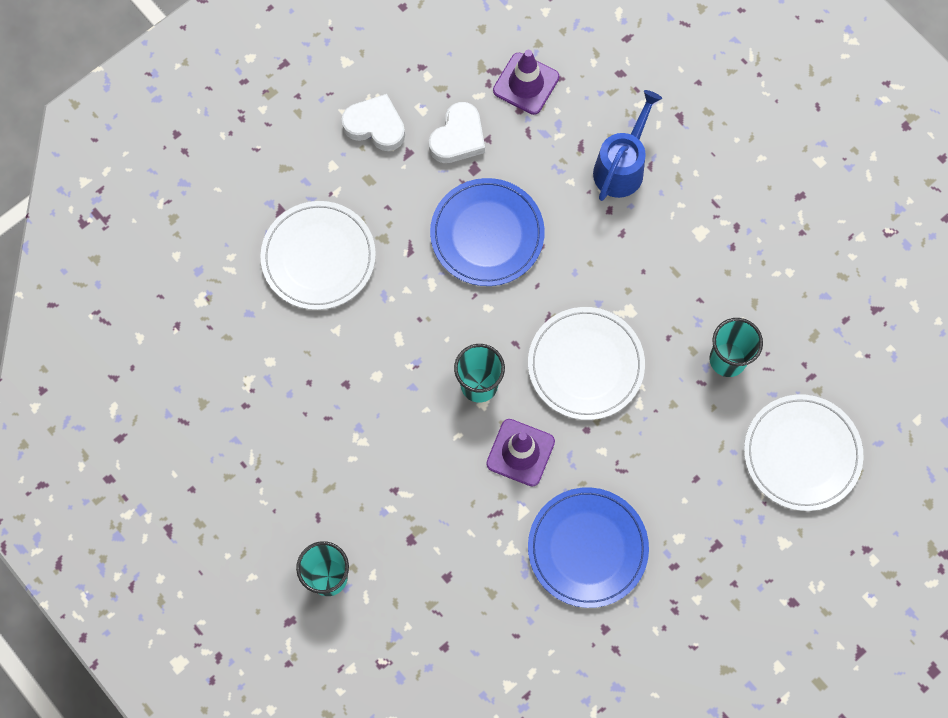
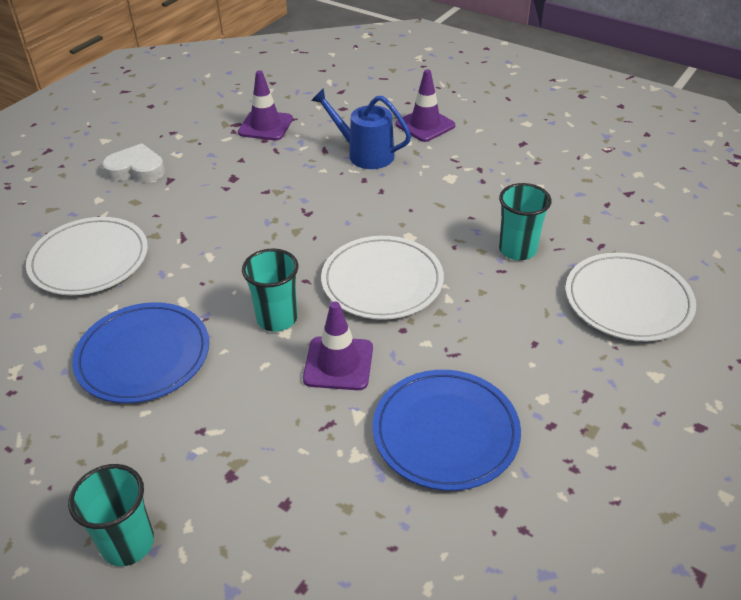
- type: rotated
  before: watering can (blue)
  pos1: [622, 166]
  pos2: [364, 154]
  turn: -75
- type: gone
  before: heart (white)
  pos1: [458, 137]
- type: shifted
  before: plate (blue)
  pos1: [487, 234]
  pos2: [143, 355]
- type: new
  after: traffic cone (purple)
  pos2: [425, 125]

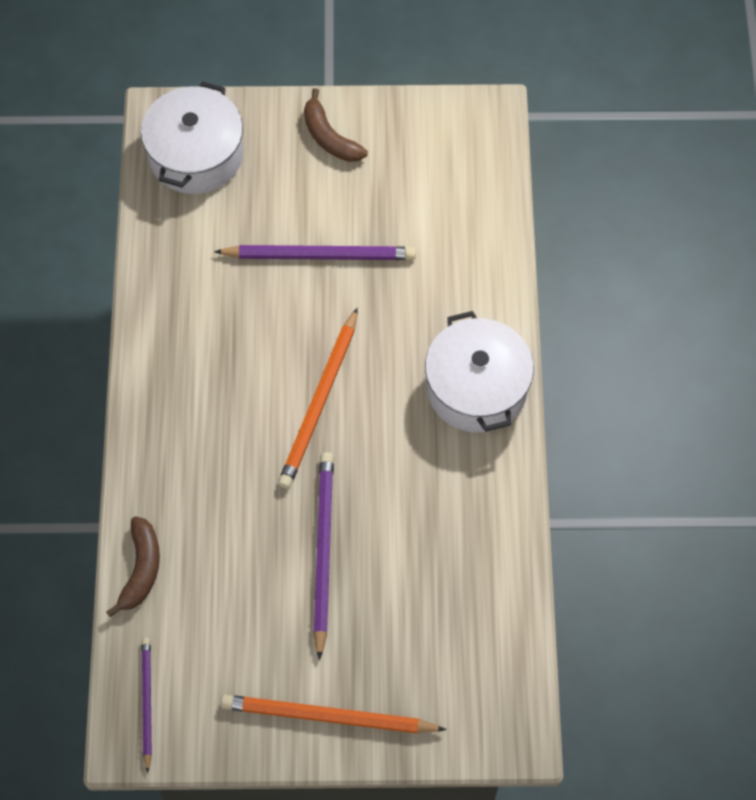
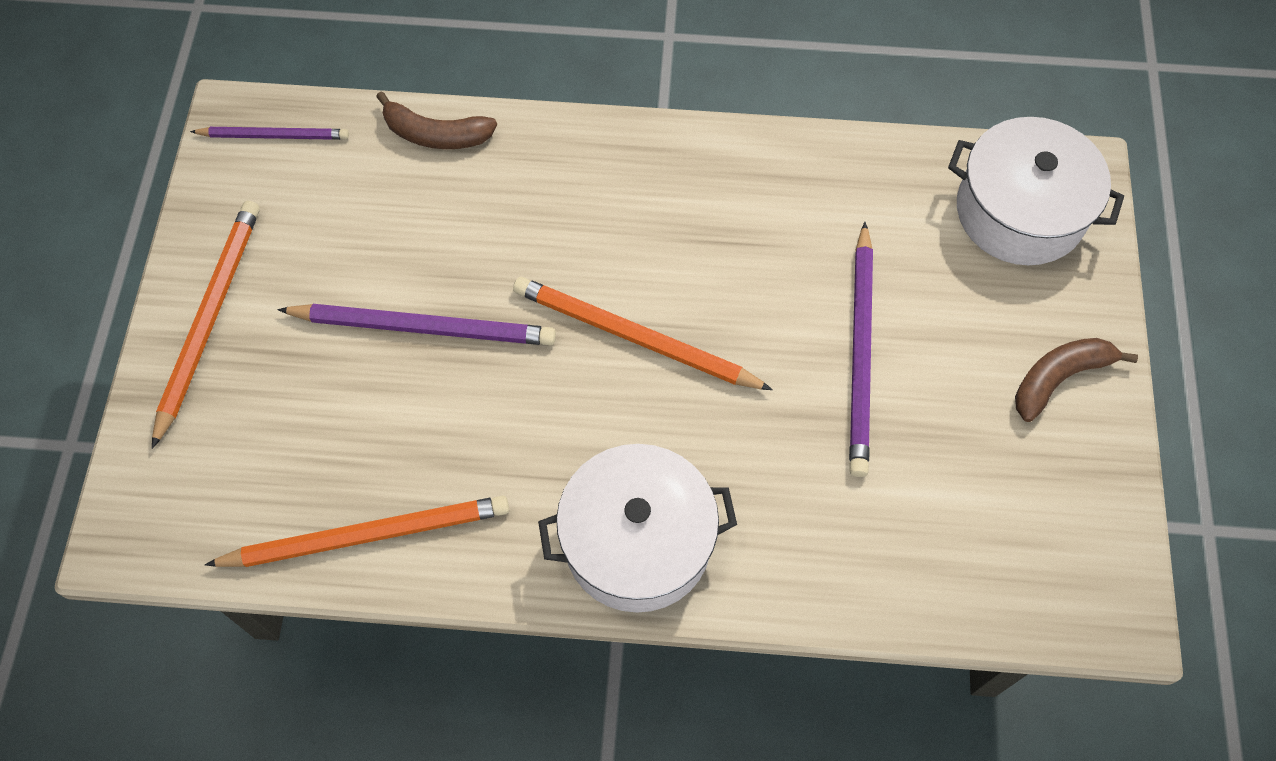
- type: new
  after: pencil (orange)
  pos2: [367, 535]

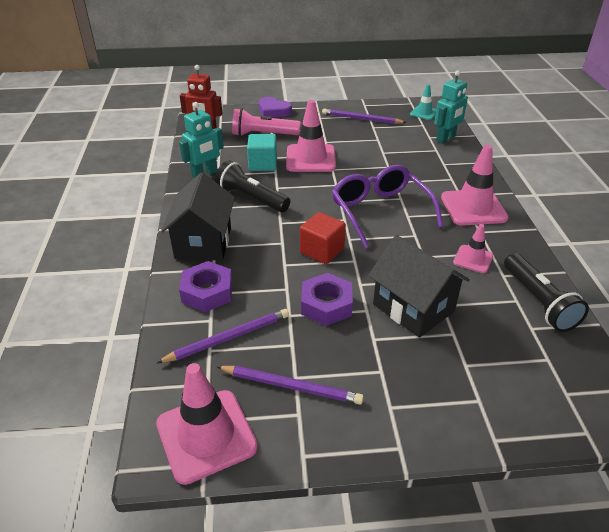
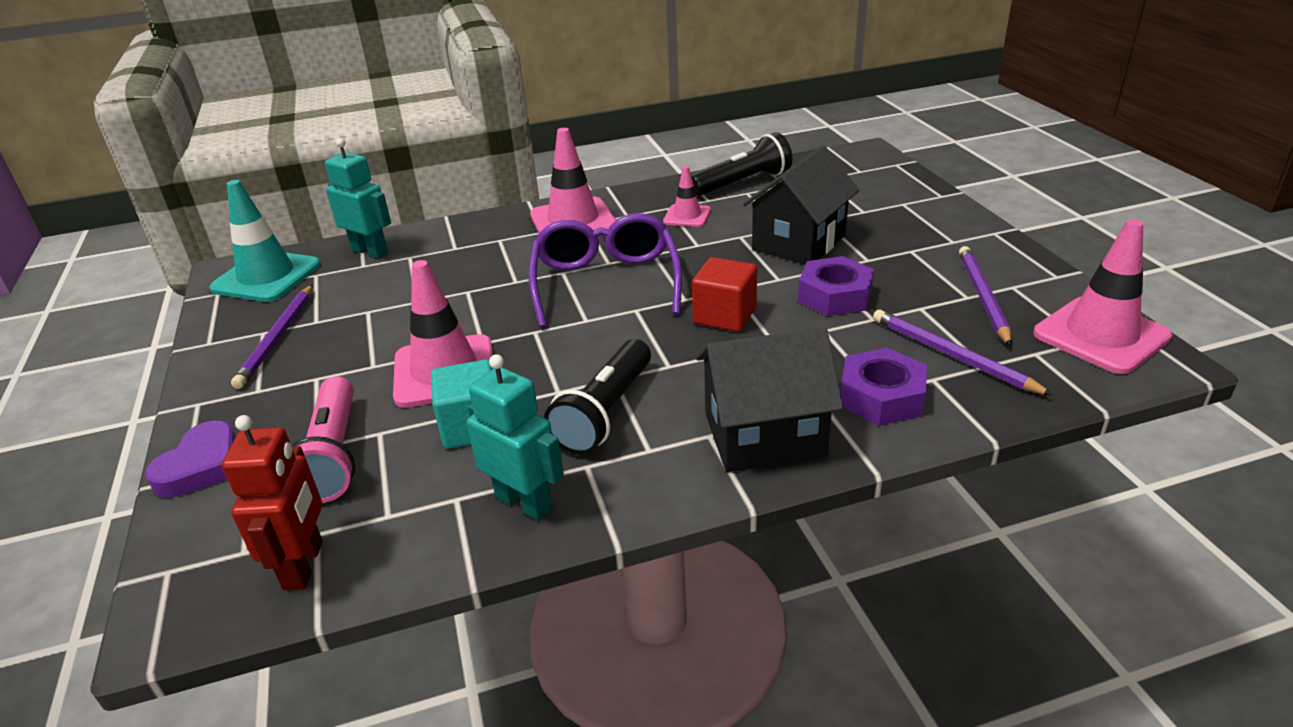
- type: scaled
  before: traffic cone (turquoise)
  pos1: [424, 113]
  pos2: [266, 277]
  scale: 1.82
- type: rotated
  before: glasses (purple)
  pos1: [380, 212]
  pos2: [606, 283]
  turn: 120

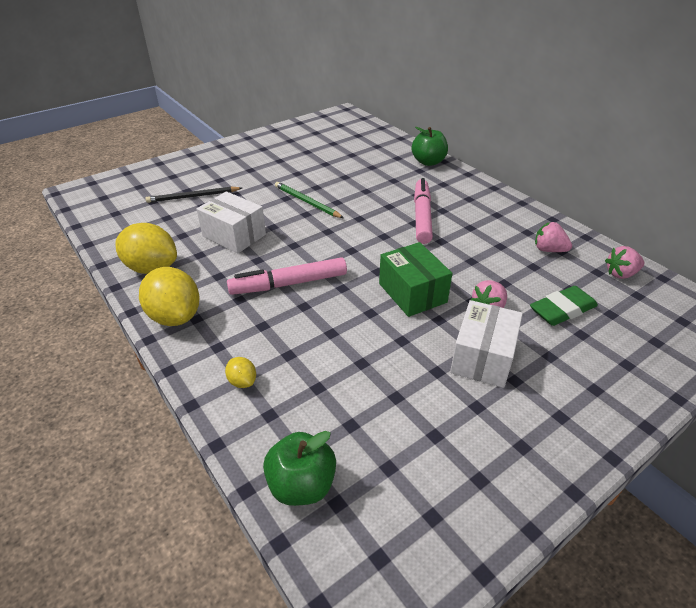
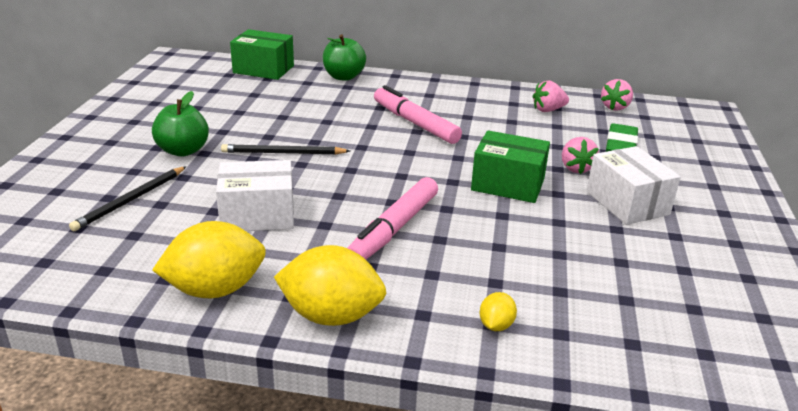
- type: repainted
  before: pencil (green)
  after: pencil (black)
  pos1: [307, 202]
  pos2: [283, 153]
- type: rotated
  before: lemon (yellow)
  pos1: [242, 381]
  pos2: [496, 325]
  turn: -75
- type: shifted
  before: apple (green)
  pos1: [301, 485]
  pos2: [183, 151]
- type: new
  after: box (green)
  pos2: [263, 69]

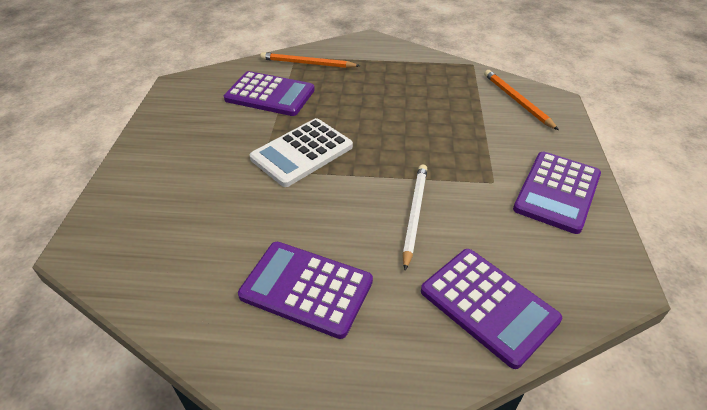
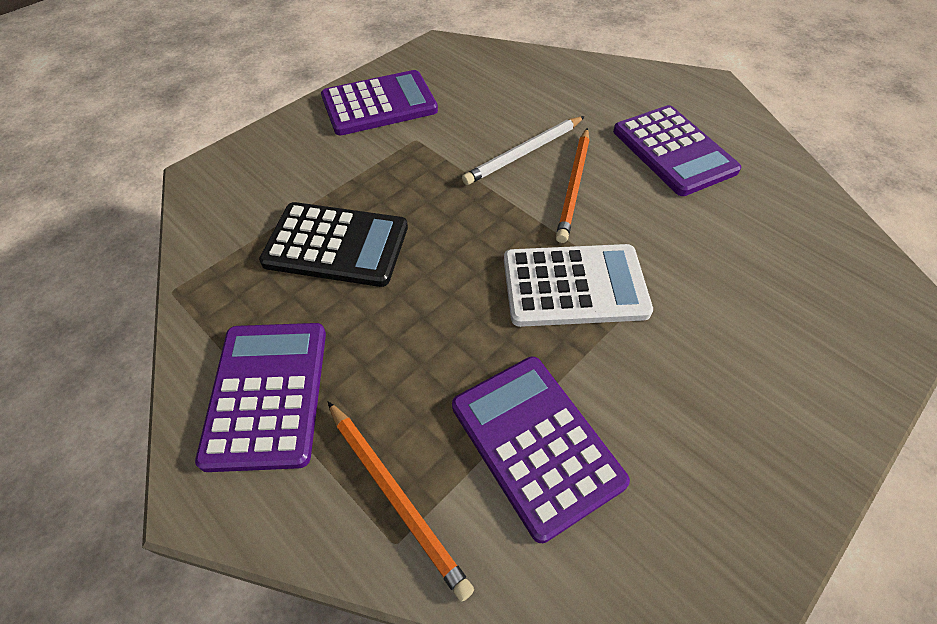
- type: shifted
  before: pencil (orange)
  pos1: [517, 101]
  pos2: [574, 186]
- type: shifted
  before: calculator (purple)
  pos1: [488, 305]
  pos2: [267, 394]
- type: new
  after: calculator (black)
  pos2: [336, 245]

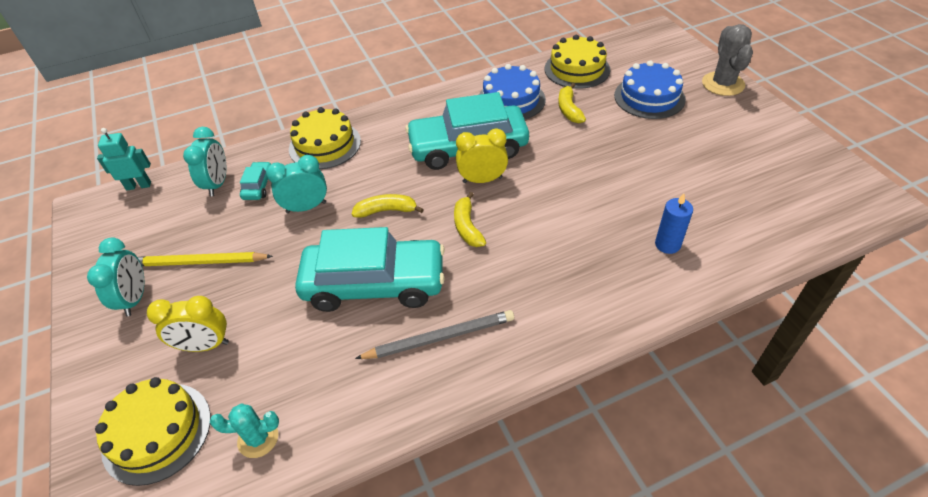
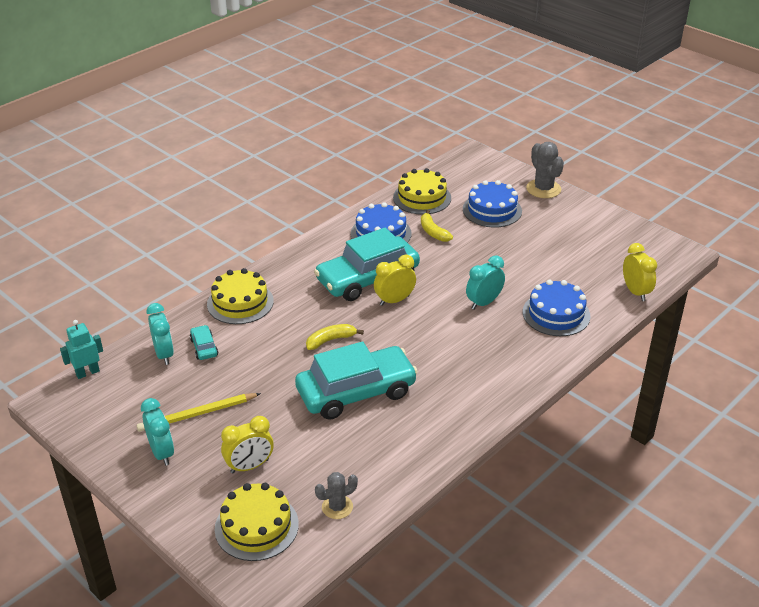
- type: shifted
  before: clock (turquoise)
  pos1: [306, 207]
  pos2: [484, 303]
- type: gone
  before: banana (yellow)
  pos1: [467, 227]
- type: swapped
  before: candle (blue)
  after: cake (blue)
  pos1: [667, 244]
  pos2: [556, 314]
- type: gone
  before: pencil (grey)
  pos1: [440, 337]
- type: repainted
  before: cactus (turquoise)
  after: cactus (grey)
  pos1: [258, 438]
  pos2: [337, 507]
- type: new
  after: clock (yellow)
  pos2: [635, 292]

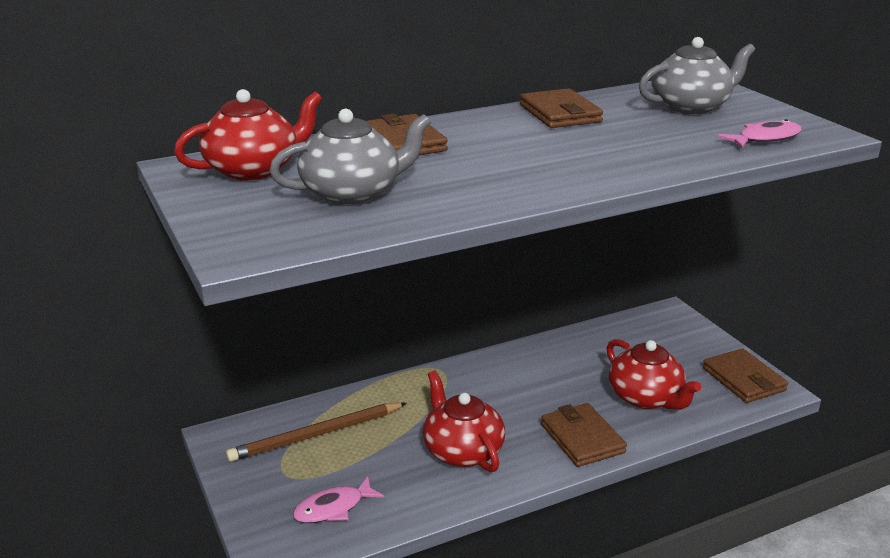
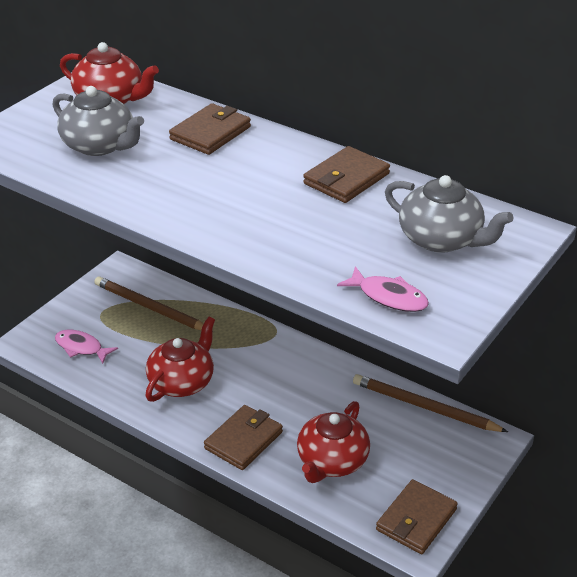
- type: new
  after: pencil (brown)
  pos2: [424, 407]

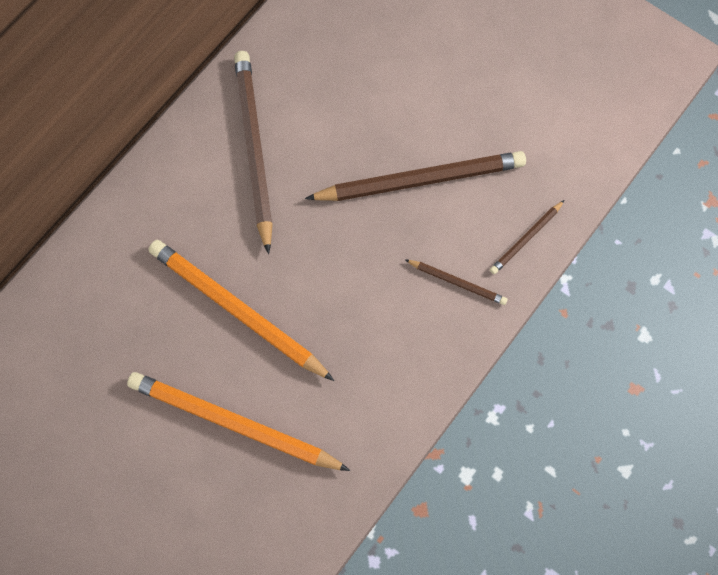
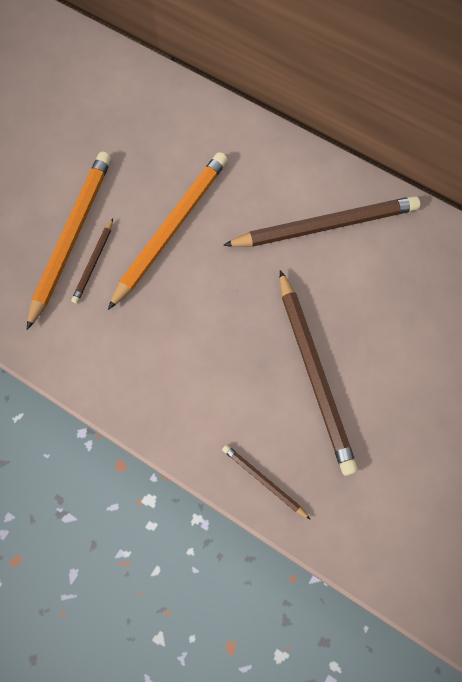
- type: shifted
  before: pencil (brown)
  pos1: [457, 283]
  pos2: [93, 262]

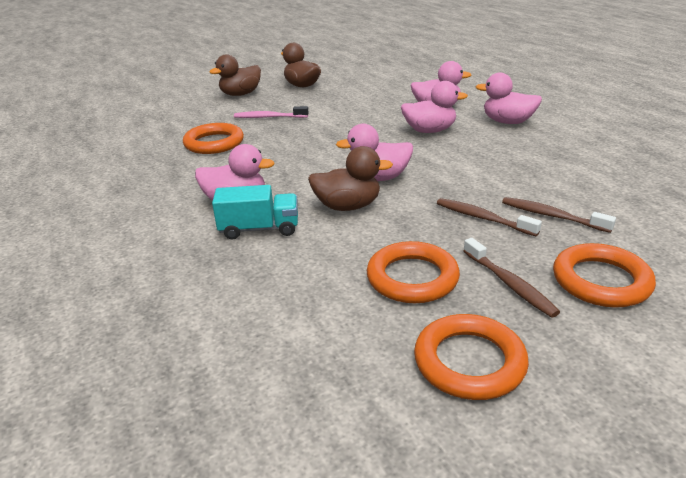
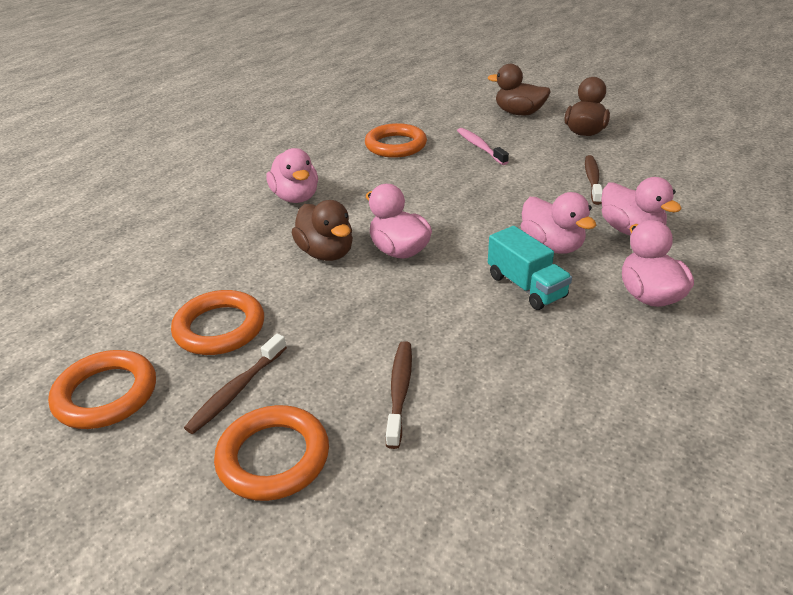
- type: shifted
  before: truck (turquoise)
  pos1: [259, 229]
  pos2: [526, 286]
- type: shifted
  before: toothbrush (brown)
  pos1: [482, 218]
  pos2: [592, 180]

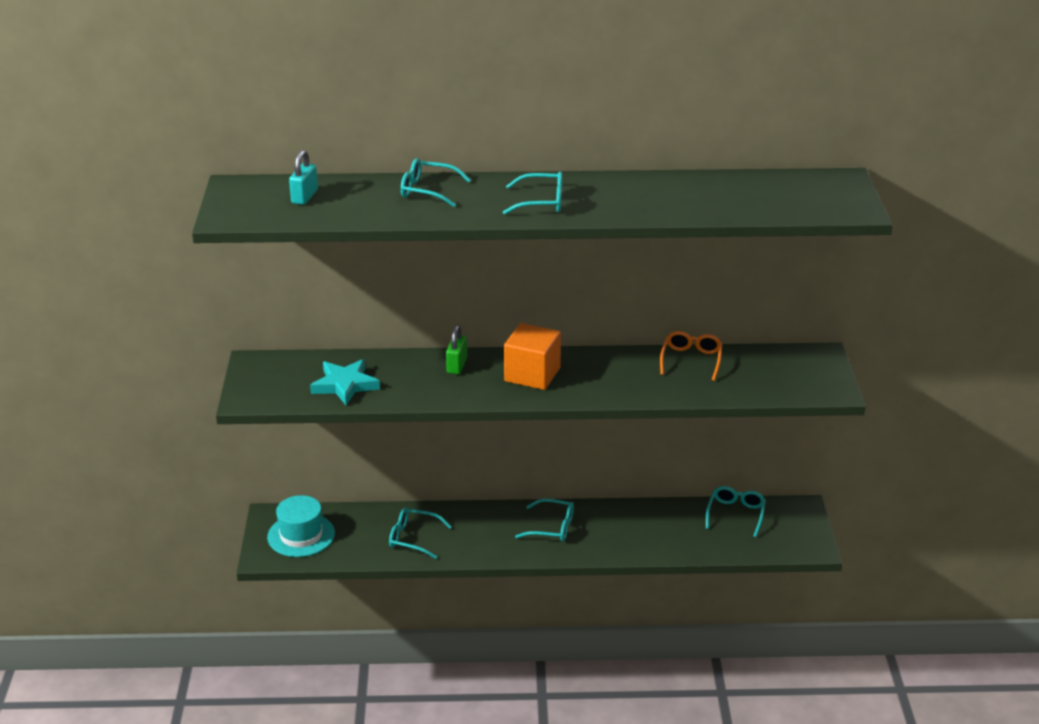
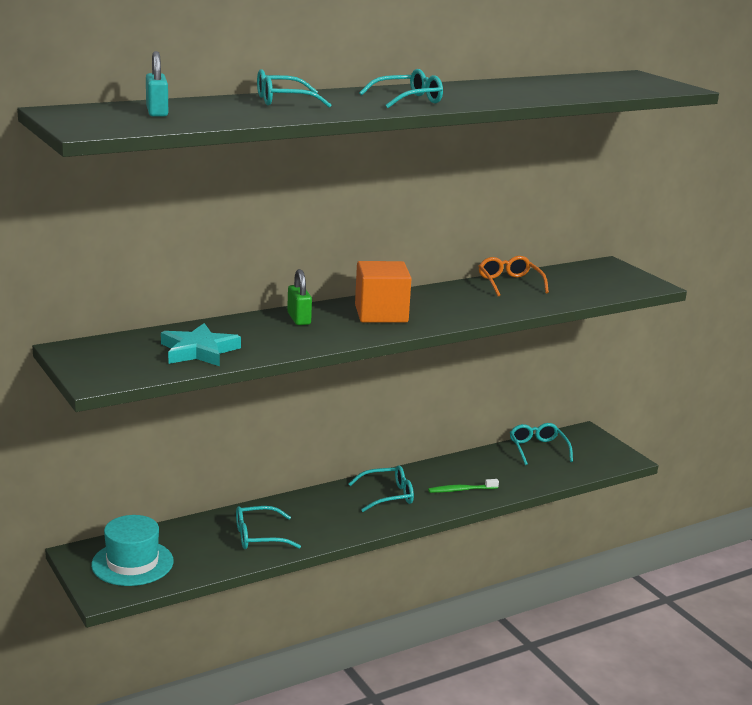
- type: new
  after: toothbrush (green)
  pos2: [461, 490]

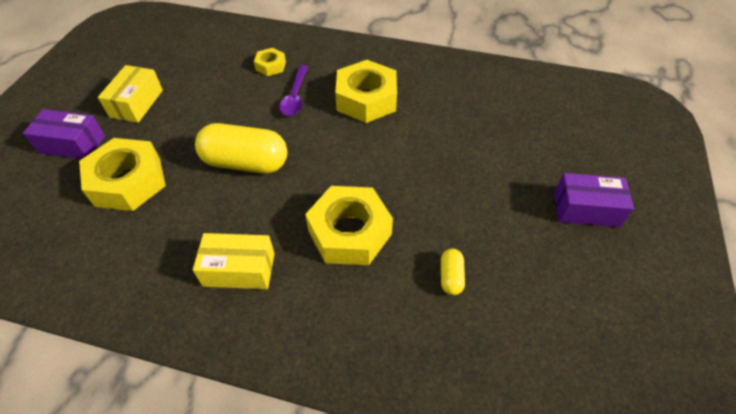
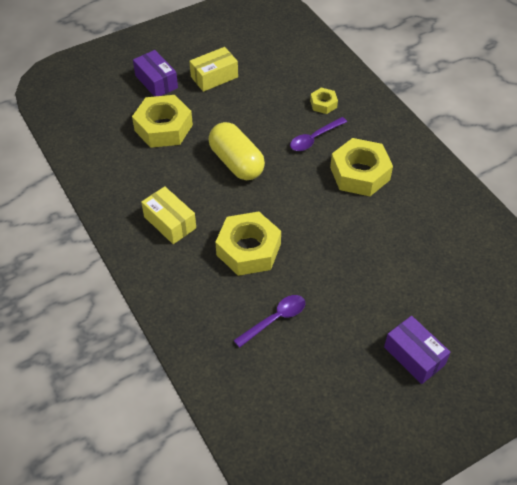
- type: swapped
  before: capsule (yellow)
  after: spoon (purple)
  pos1: [451, 277]
  pos2: [275, 319]

